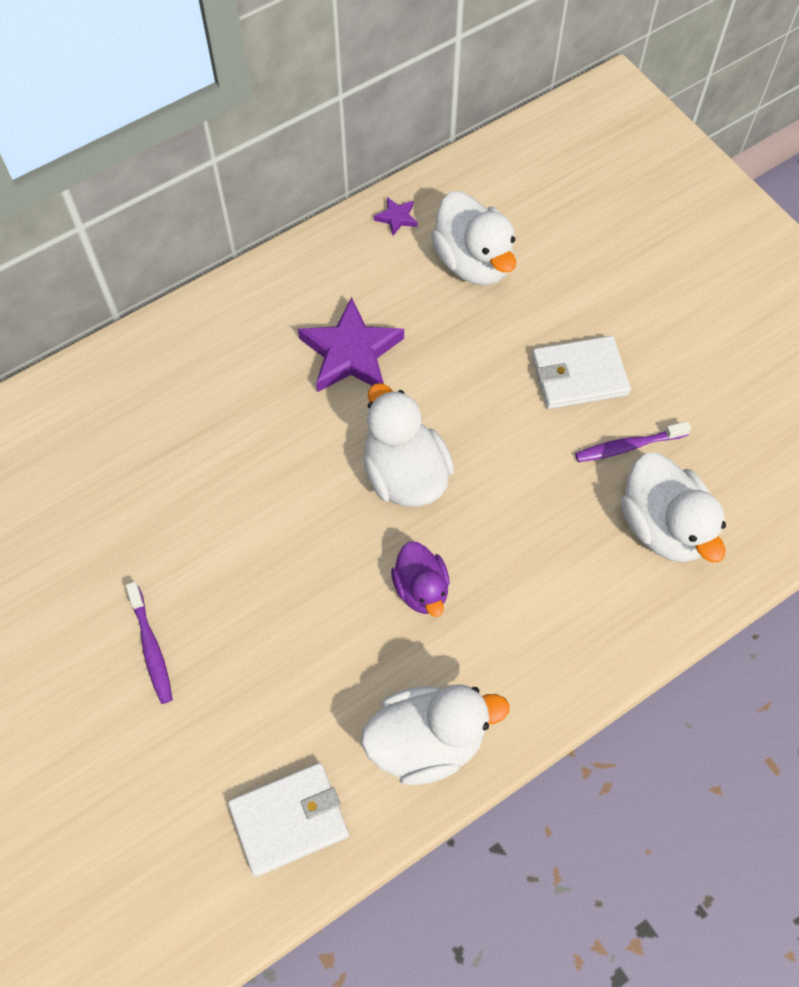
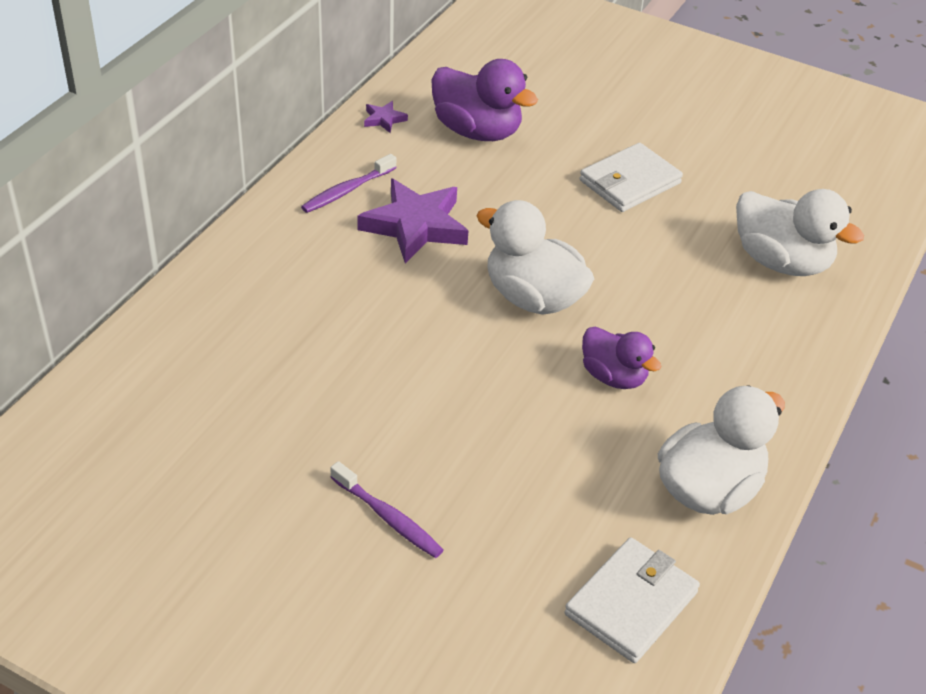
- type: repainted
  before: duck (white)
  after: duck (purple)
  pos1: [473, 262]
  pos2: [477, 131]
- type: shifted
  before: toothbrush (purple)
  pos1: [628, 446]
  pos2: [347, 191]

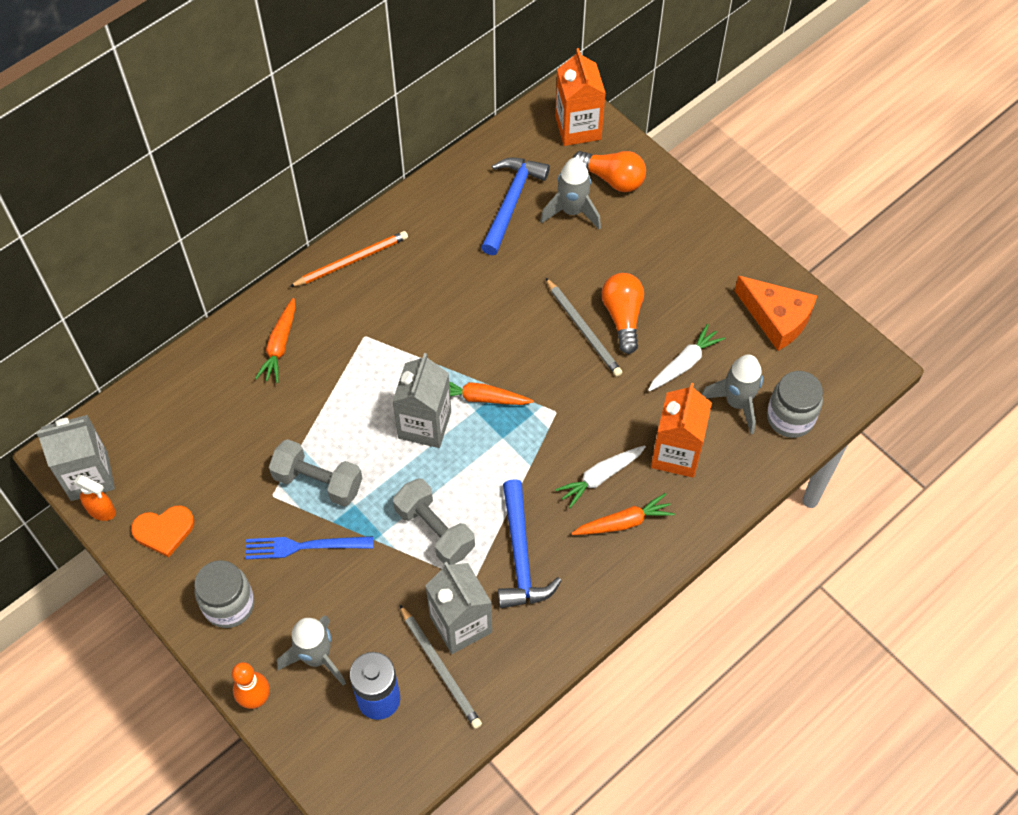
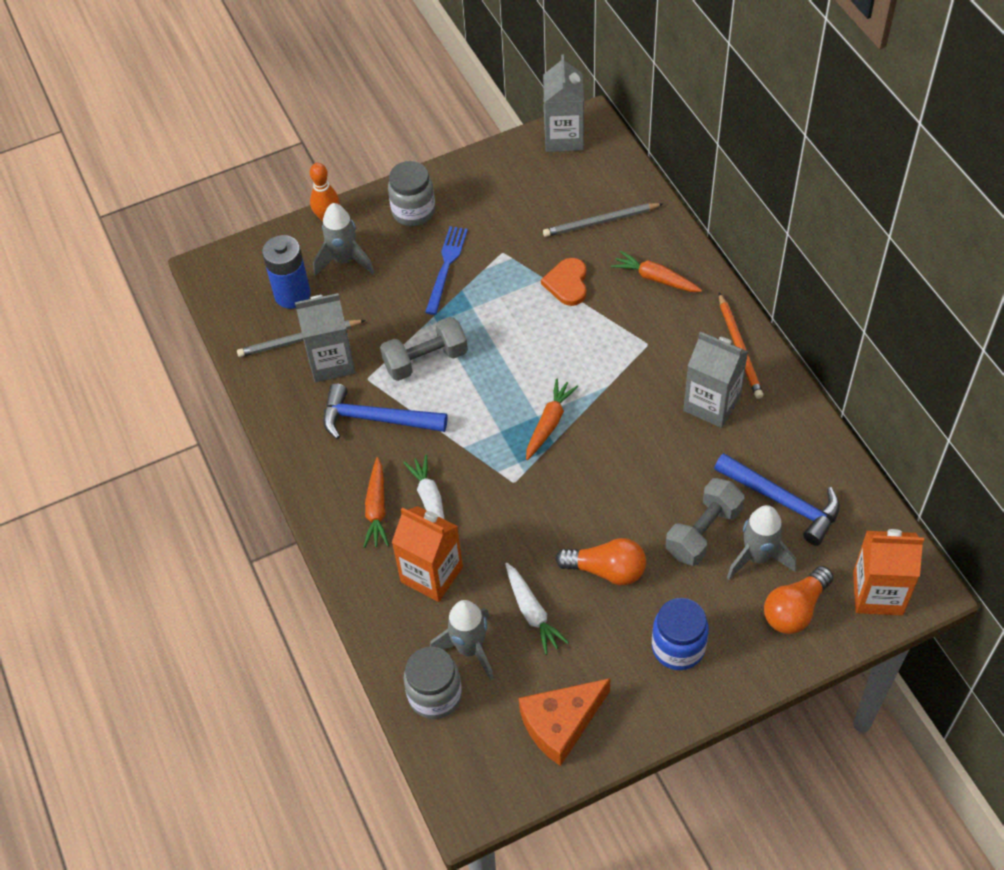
- type: shifted
  before: pencil (grey)
  pos1: [583, 329]
  pos2: [600, 222]
- type: shifted
  before: carton (grey)
  pos1: [424, 425]
  pos2: [711, 404]
- type: shifted
  before: dumbbell (grey)
  pos1: [318, 482]
  pos2: [703, 532]
- type: gone
  before: spray bottle (orange)
  pos1: [102, 511]
- type: shifted
  before: heart (orange)
  pos1: [164, 530]
  pos2: [567, 283]
- type: new
  after: jar (blue)
  pos2: [678, 647]

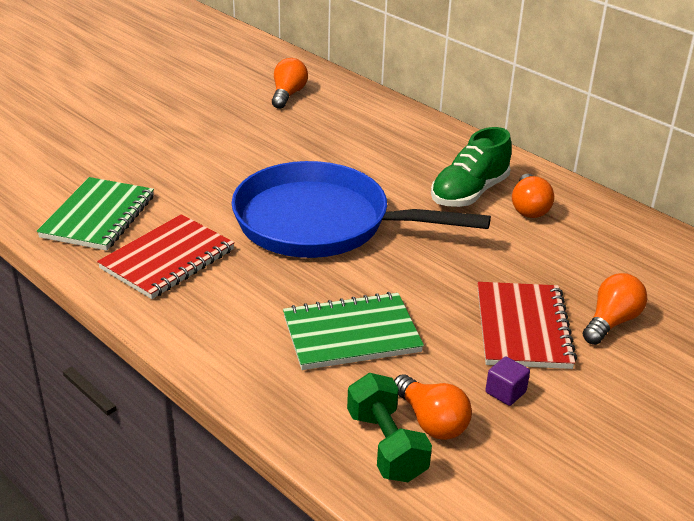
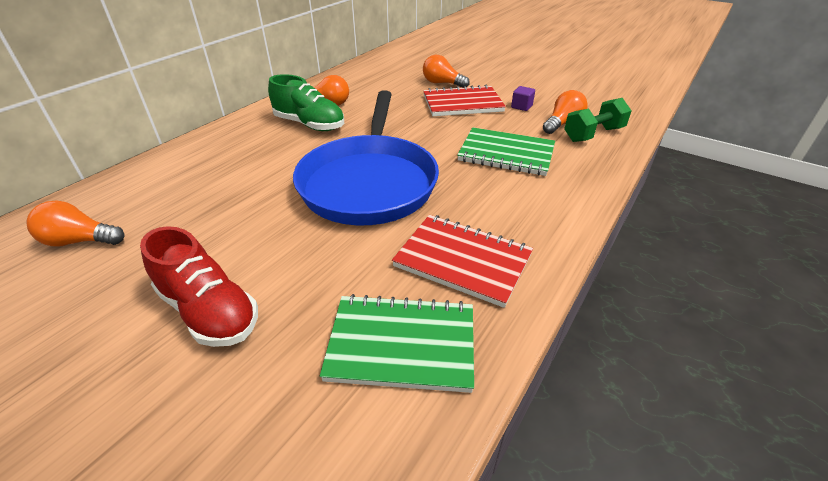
- type: rotated
  before: notebook (green)
  pos1: [351, 334]
  pos2: [506, 154]
  turn: -45
- type: new
  after: shoe (red)
  pos2: [209, 311]

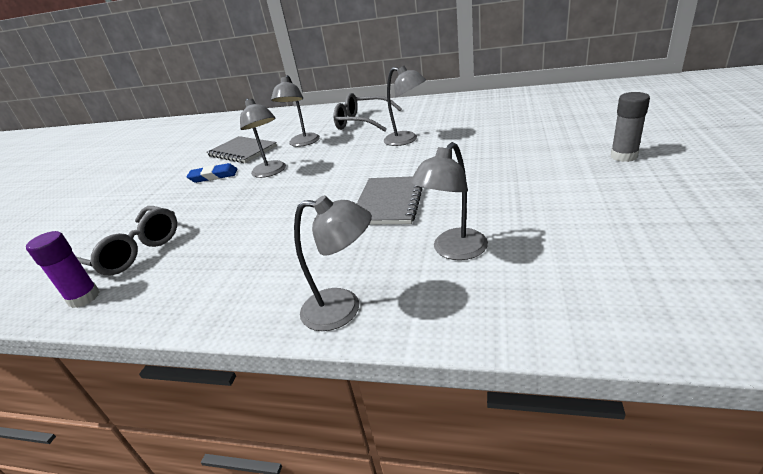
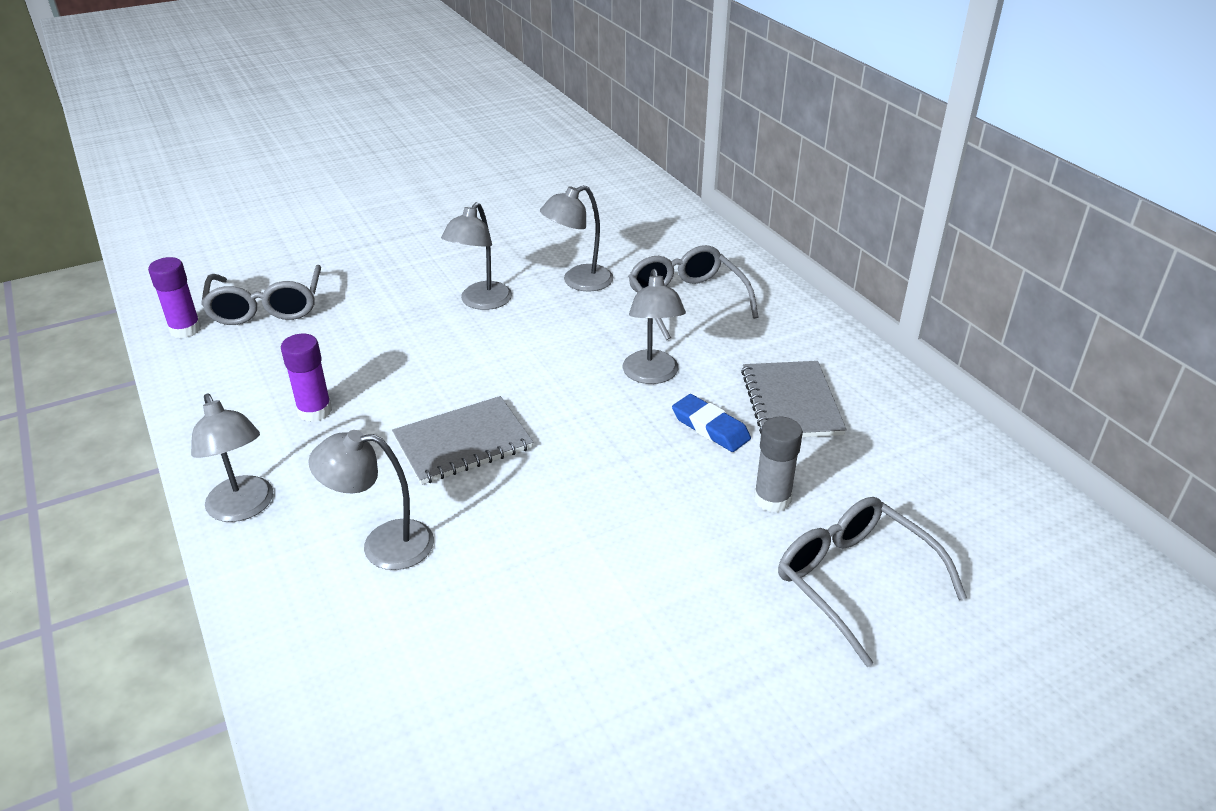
- type: shifted
  before: glue stick (grey)
  pos1: [624, 156]
  pos2: [772, 499]
- type: shifted
  before: notebook (grey)
  pos1: [242, 151]
  pos2: [791, 402]
- type: shifted
  before: eraser (blue)
  pos1: [213, 176]
  pos2: [710, 427]
- type: new
  after: glue stick (purple)
  pos2: [315, 411]
- type: new
  after: glasses (grey)
  pos2: [853, 580]

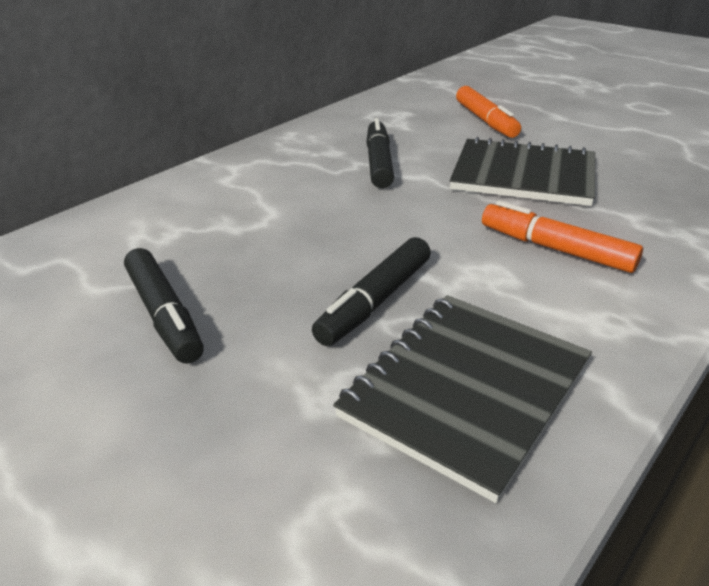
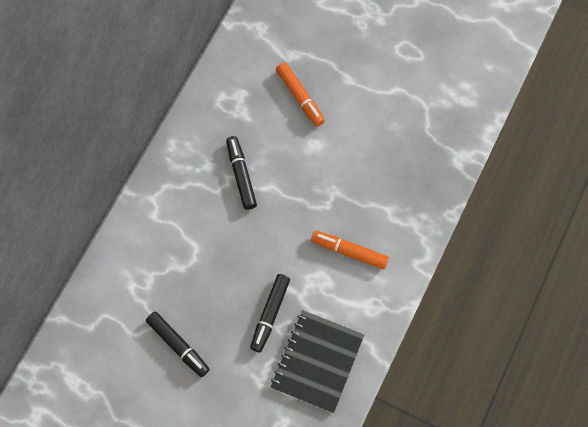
- type: gone
  before: notebook (black)
  pos1: [523, 175]

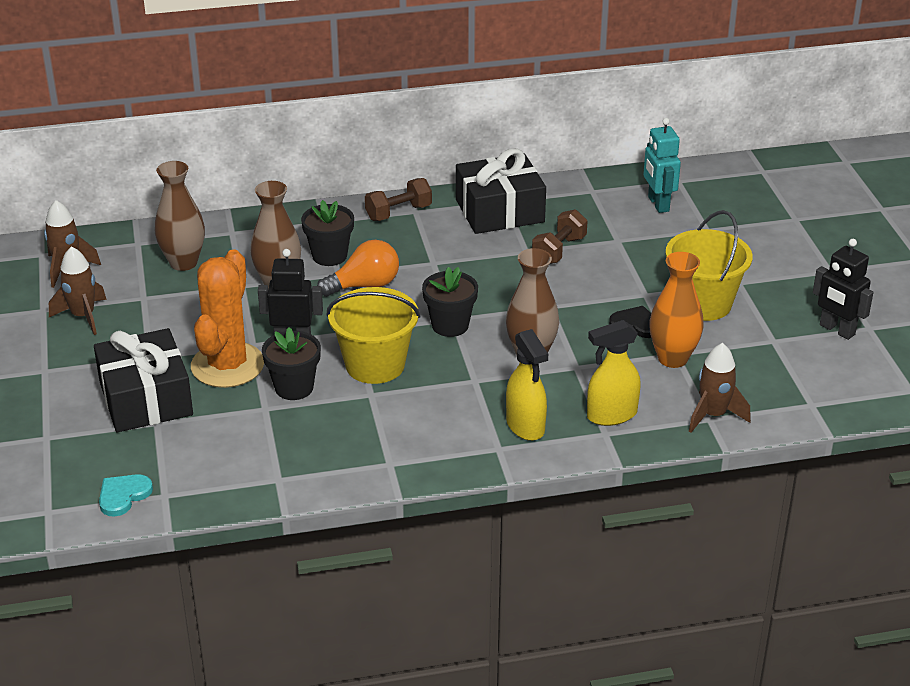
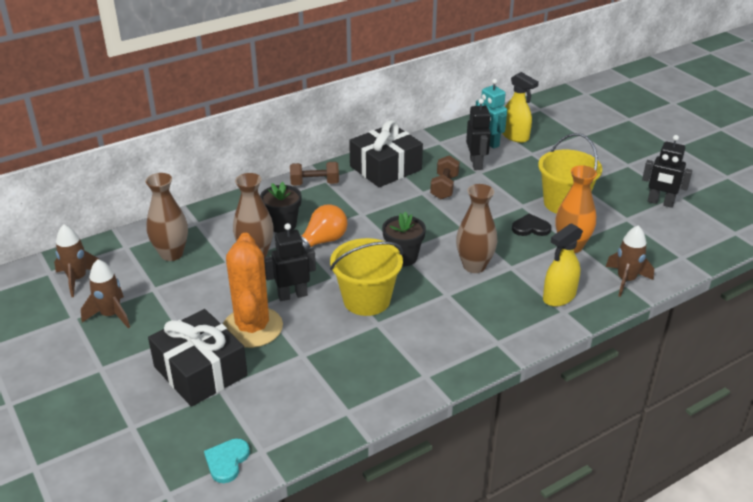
- type: rotated
  before: dumbbell (brown)
  pos1: [398, 213]
  pos2: [314, 183]
  turn: 45
- type: gone
  before: flower pot (black)
  pos1: [294, 388]
- type: shifted
  before: spray bottle (yellow)
  pos1: [525, 426]
  pos2: [515, 136]
- type: new
  after: robot (black)
  pos2: [476, 164]

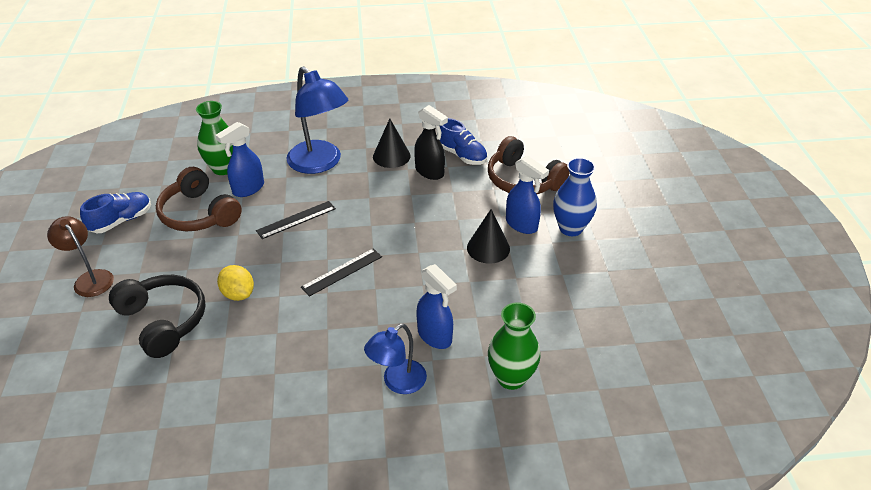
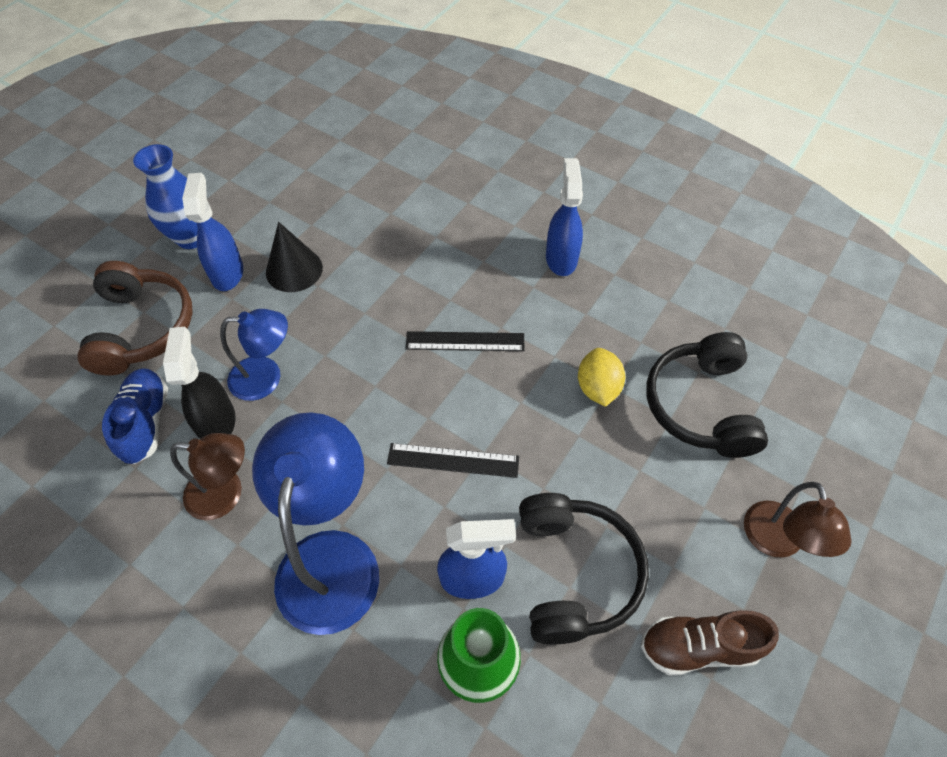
- type: swapped
  before: cone (black)
  after: lamp (brown)
  pos1: [391, 156]
  pos2: [226, 494]
- type: repainted
  before: headphones (brown)
  after: headphones (black)
  pos1: [199, 214]
  pos2: [574, 573]
- type: repainted
  before: shoe (blue)
  after: shoe (brown)
  pos1: [121, 221]
  pos2: [698, 647]
- type: shifted
  before: spray bottle (blue)
  pos1: [435, 336]
  pos2: [561, 258]
- type: gone
  before: vase (green)
  pos1: [511, 378]
- type: shifted
  before: lamp (blue)
  pos1: [397, 382]
  pos2: [266, 377]

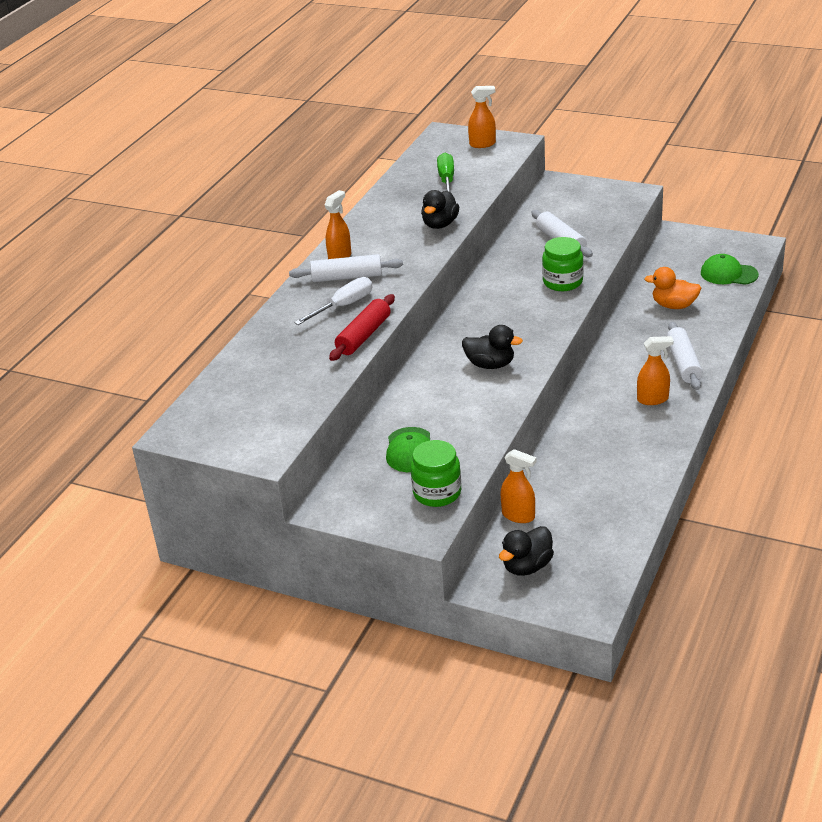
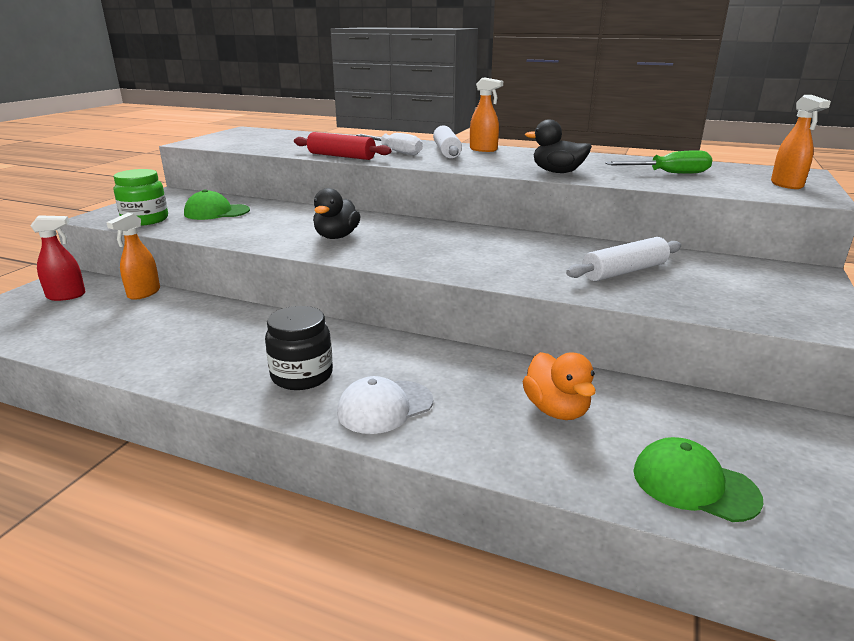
- type: gone
  before: jar (green)
  pos1: [562, 282]
- type: rotated
  before: cap (green)
  pos1: [728, 274]
  pos2: [694, 484]
  turn: -75
- type: rotated
  before: duck (orange)
  pos1: [674, 306]
  pos2: [556, 410]
  turn: 150
- type: swapped
  before: rolling pin (white)
  after: cap (white)
  pos1: [683, 363]
  pos2: [385, 407]
- type: swapped
  before: spray bottle (orange)
  after: jar (black)
  pos1: [653, 399]
  pos2: [302, 375]
- type: swapped
  before: duck (black)
  after: spray bottle (red)
  pos1: [527, 566]
  pos2: [66, 296]

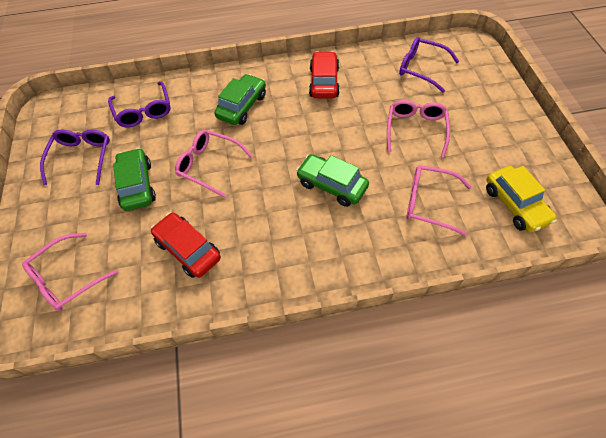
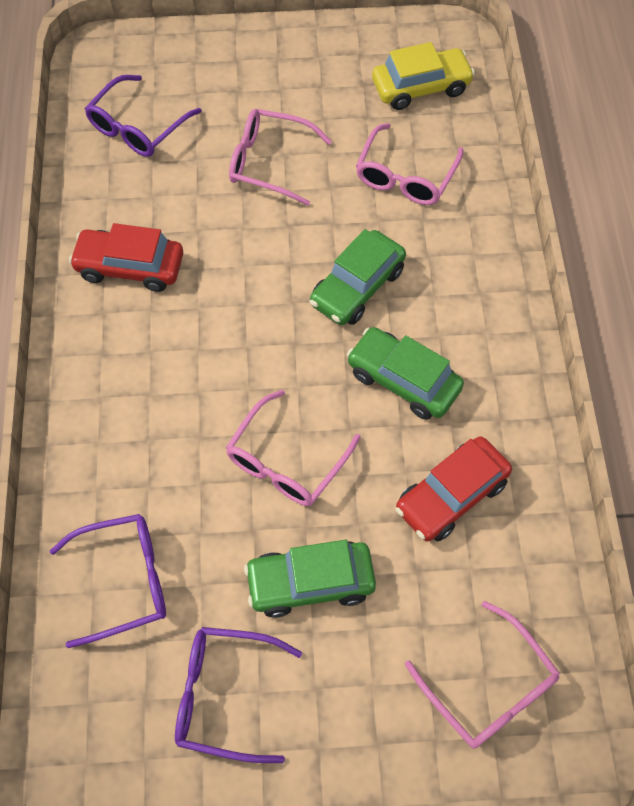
- type: shifted
  before: car (green)
  pos1: [242, 106]
  pos2: [403, 380]

